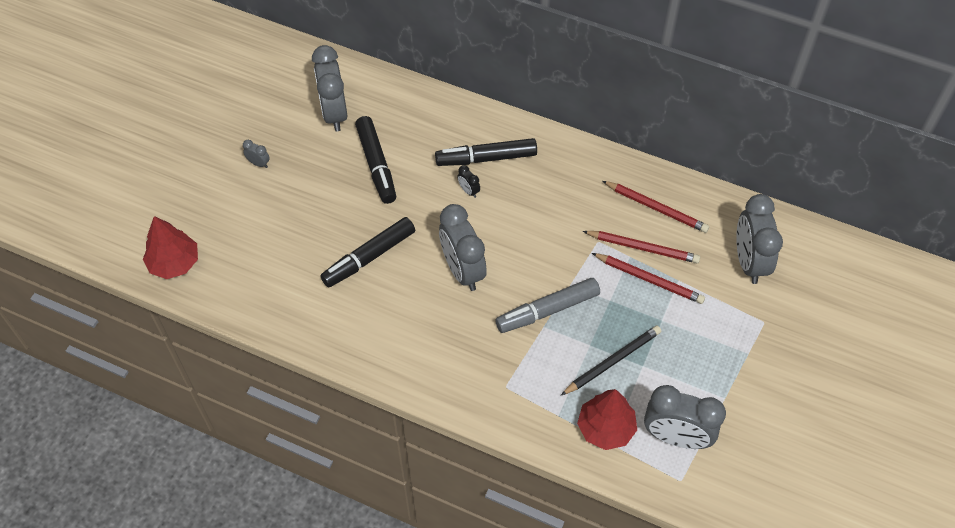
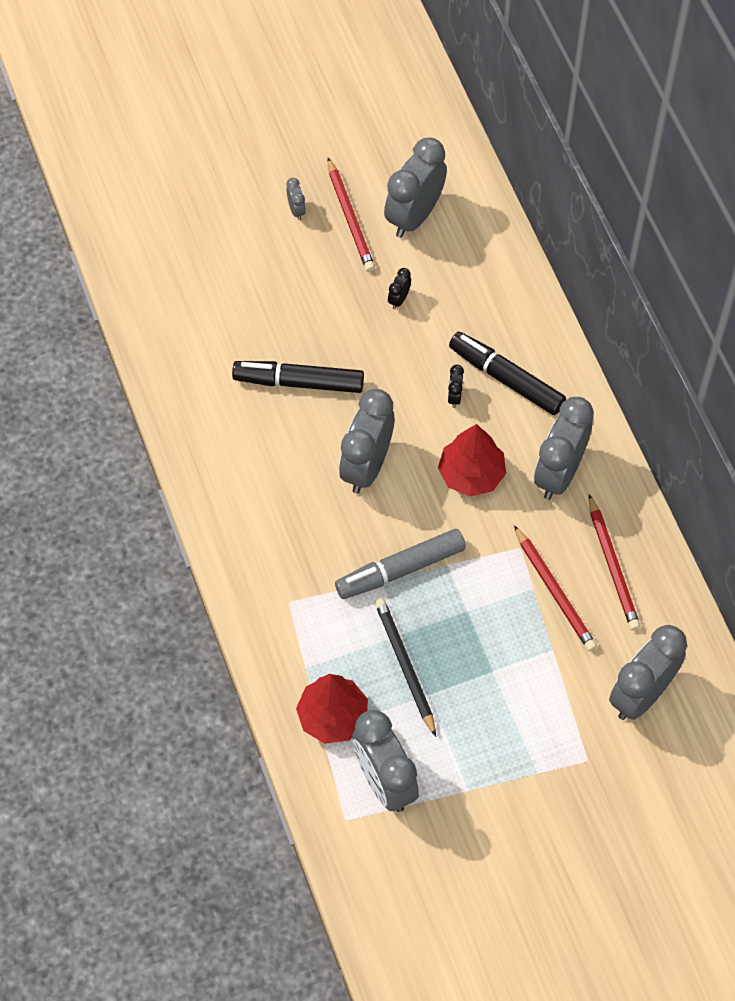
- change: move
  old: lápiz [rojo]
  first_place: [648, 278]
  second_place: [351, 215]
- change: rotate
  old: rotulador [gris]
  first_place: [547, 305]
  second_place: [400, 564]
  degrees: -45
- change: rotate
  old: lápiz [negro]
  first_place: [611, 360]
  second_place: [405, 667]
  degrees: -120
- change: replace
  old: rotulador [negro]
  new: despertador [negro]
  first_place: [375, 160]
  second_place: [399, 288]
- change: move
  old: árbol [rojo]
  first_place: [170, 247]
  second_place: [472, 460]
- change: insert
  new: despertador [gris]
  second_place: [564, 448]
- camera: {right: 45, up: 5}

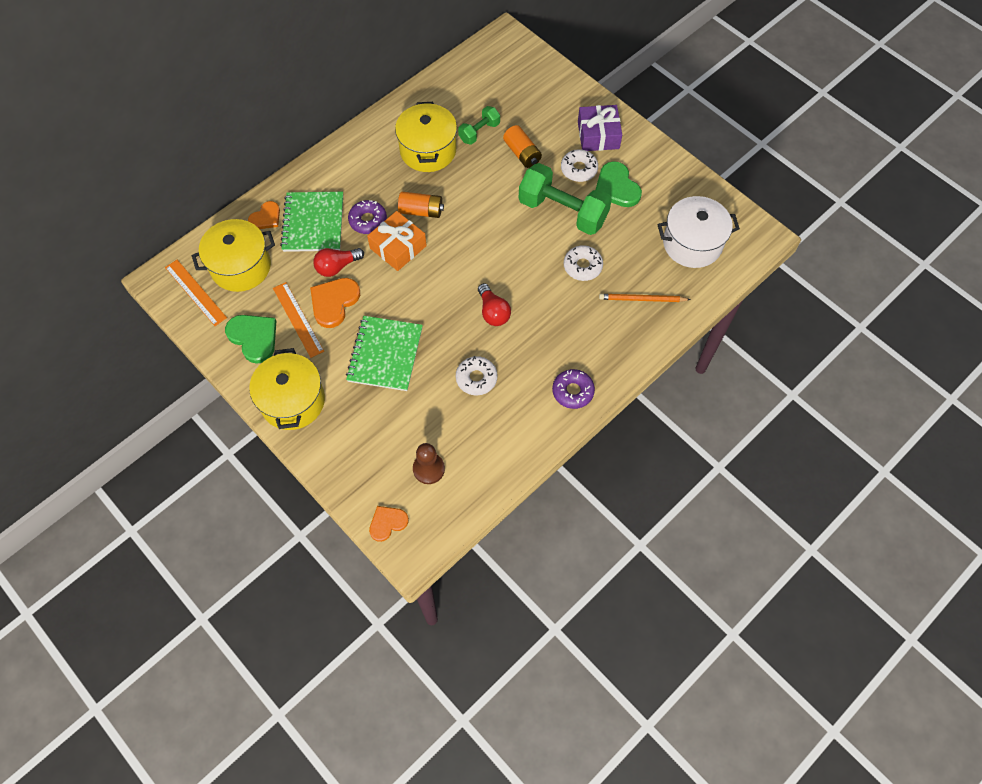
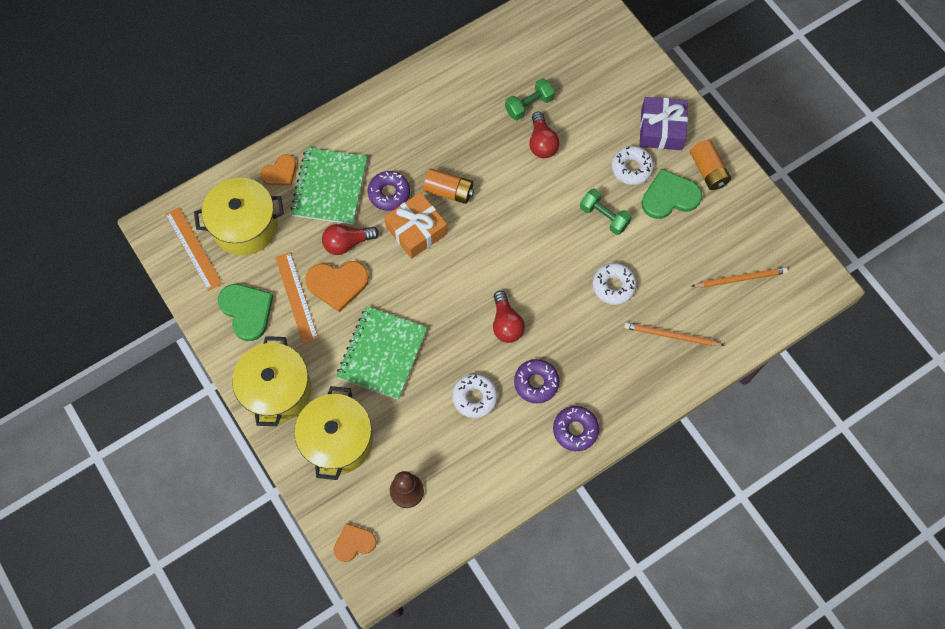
- change: move
  old: olla [amarillo]
  first_place: [426, 137]
  second_place: [333, 433]
- change: rotate
  old: corazón [naranja]
  first_place: [335, 303]
  second_place: [337, 286]
  degrees: -135
- change: insert
  new: rosquilla [morado]
  second_place: [536, 381]
- change: insert
  new: bombilla [rojo]
  second_place: [544, 135]
- change: resize
  old: mancuerna [verde]
  first_place: [565, 199]
  second_place: [606, 211]
  factor: 0.52
- change: rotate
  old: corazón [verde]
  first_place: [618, 184]
  second_place: [671, 194]
  degrees: 90
- change: move
  old: pila [naranja]
  first_place: [522, 146]
  second_place: [710, 165]
- change: replace
  old: olla [blanco]
  new: lápiz [naranja]
  first_place: [698, 232]
  second_place: [739, 277]
- camera: {right: 10, up: 5}

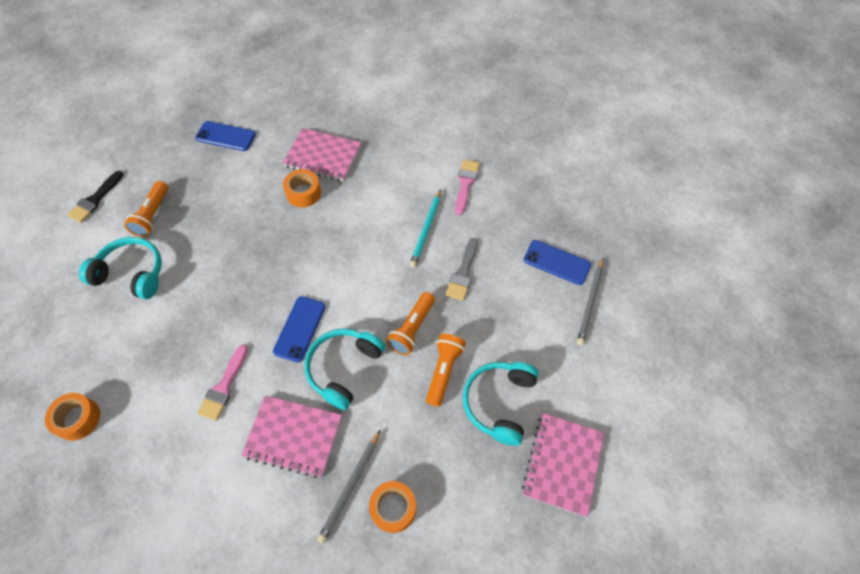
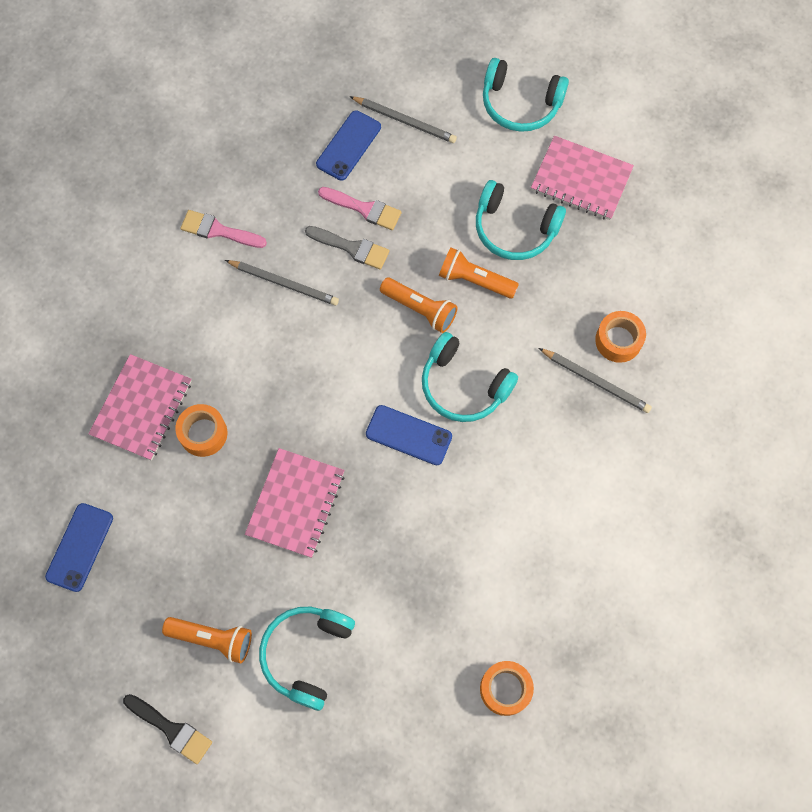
- change: recolor
  old: lápiz [turquesa]
  new: lápiz [gris]
  first_place: [425, 228]
  second_place: [282, 283]
- change: move
  old: cuaderno [rosa]
  first_place: [291, 436]
  second_place: [295, 503]
- change: move
  old: pincel [rosa]
  first_place: [223, 383]
  second_place: [359, 208]
- change: insert
  new: auriculares [turquesa]
  second_place: [526, 95]
- camera: {right: -85, up: 10}

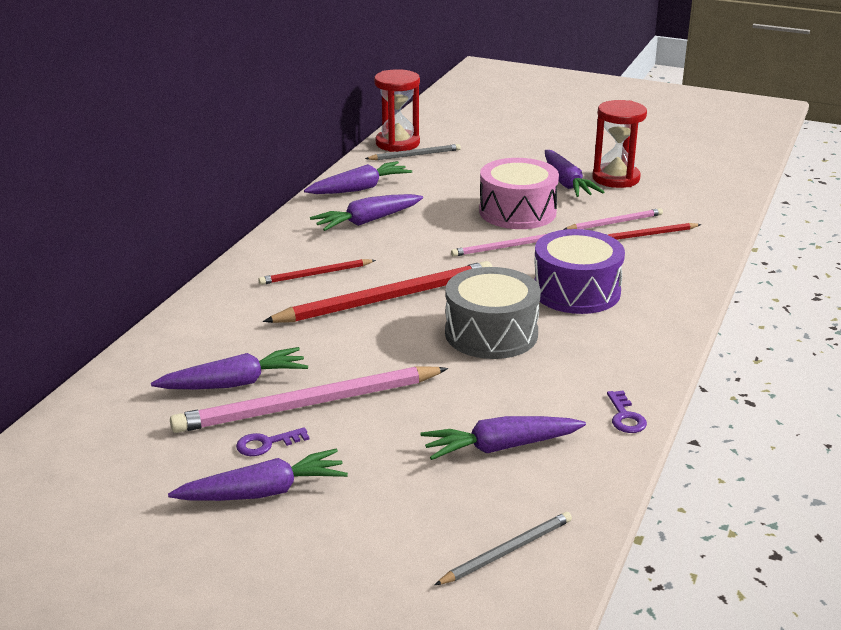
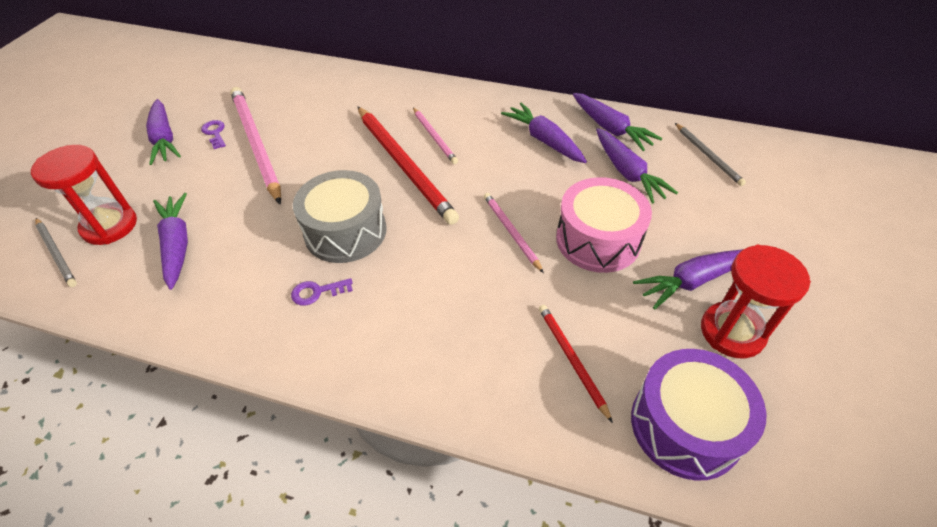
- change: move
  old: reloj de arena [rojo]
  first_place: [397, 110]
  second_place: [84, 195]
- change: move
  old: llave [morado]
  first_place: [627, 412]
  second_place: [322, 292]
- change: move
  old: lápiz [rosa]
  first_place: [613, 219]
  second_place: [435, 136]
- change: move
  old: zanahoria [morado]
  first_place: [229, 368]
  second_place: [637, 166]
- change: move
  old: tambor [morado]
  first_place: [579, 271]
  second_place: [699, 415]
- change: delete
  old: lápiz [rojo]
  first_place: [317, 272]
- camera: {right: 85, up: 20}

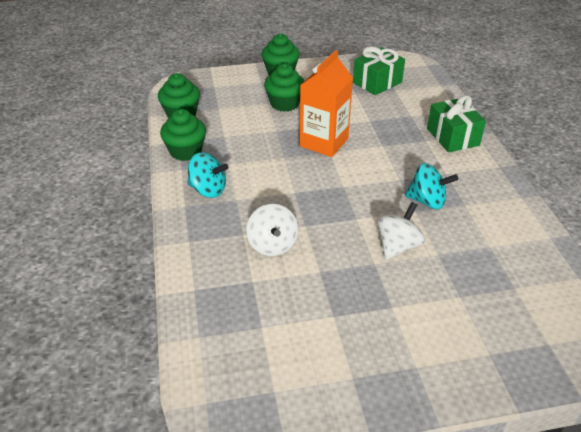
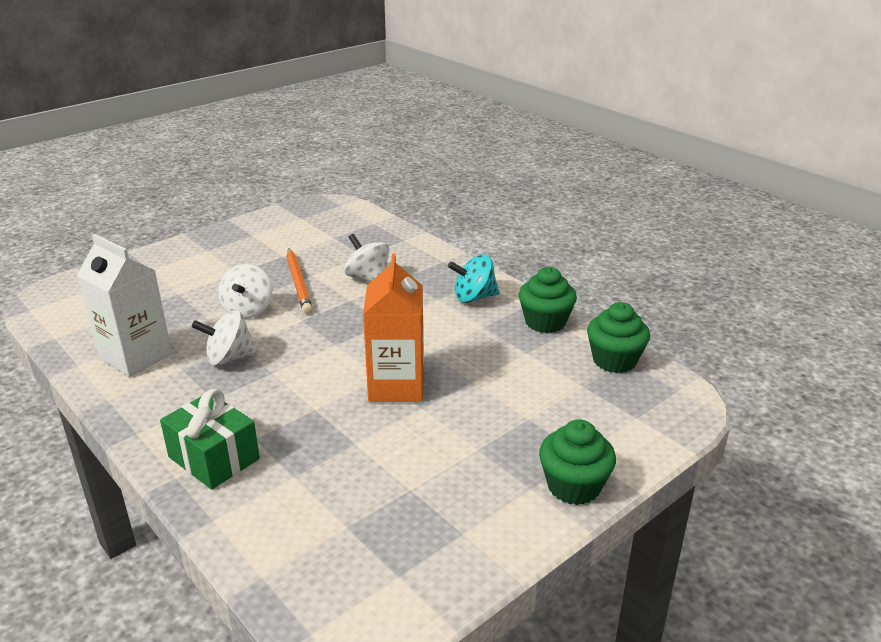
- change: insert
  new: cartón de leche [blanco]
  second_place: [124, 305]
- change: recolor
  old: peonza [turquesa]
  new: peonza [blanco]
  first_place: [431, 186]
  second_place: [225, 338]
- change: insert
  new: lápiz [naranja]
  second_place: [299, 281]
- change: delete
  old: magdalena [verde]
  first_place: [284, 87]
- change: delete
  old: regalo [verde]
  first_place: [379, 70]
- camera: {right: 150, up: -10}

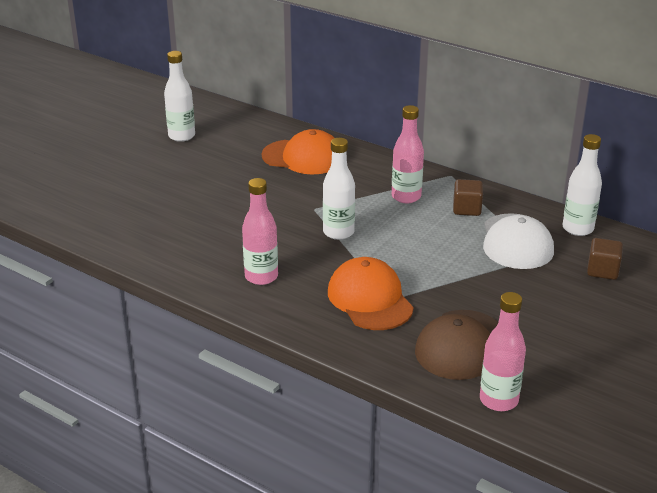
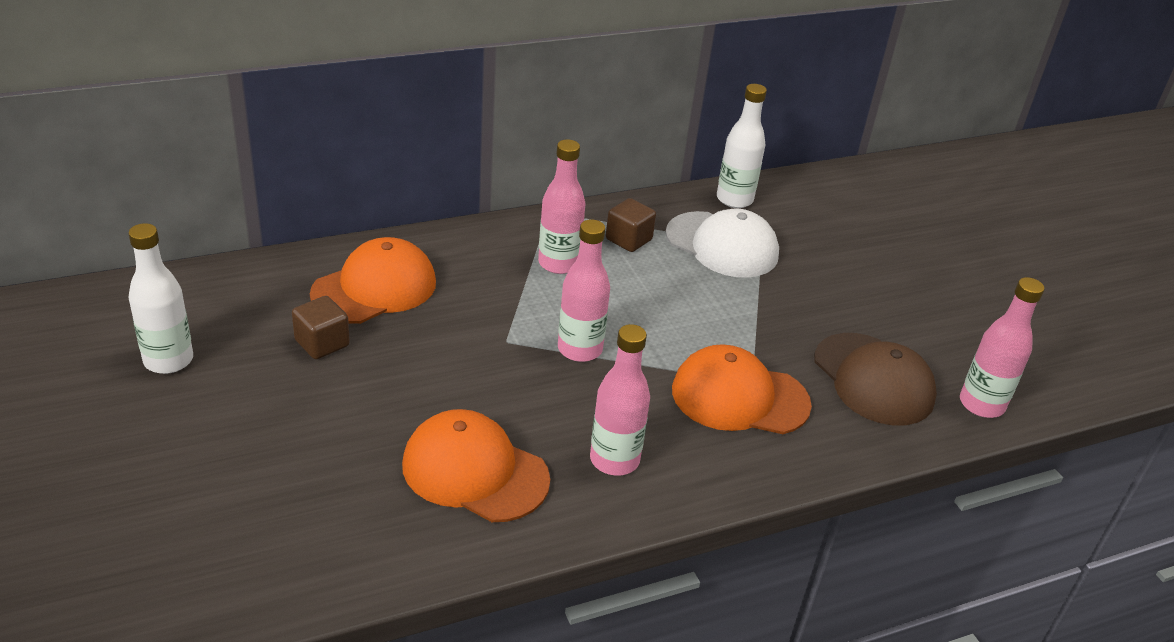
- change: move
  old: cubo [marrón]
  first_place: [605, 259]
  second_place: [321, 327]
- change: insert
  new: gorra [naranja]
  second_place: [476, 465]
- change: recolor
  old: botella [blanco]
  new: botella [rosa]
  first_place: [339, 189]
  second_place: [584, 290]
- camera: {right: -60, up: 5}

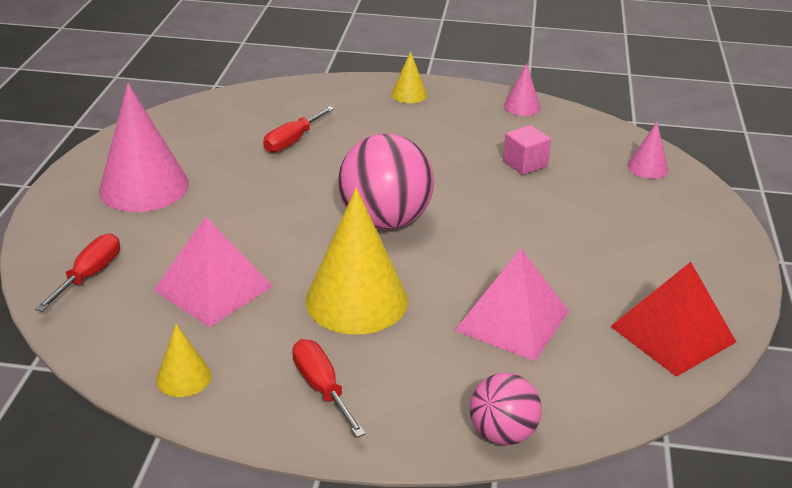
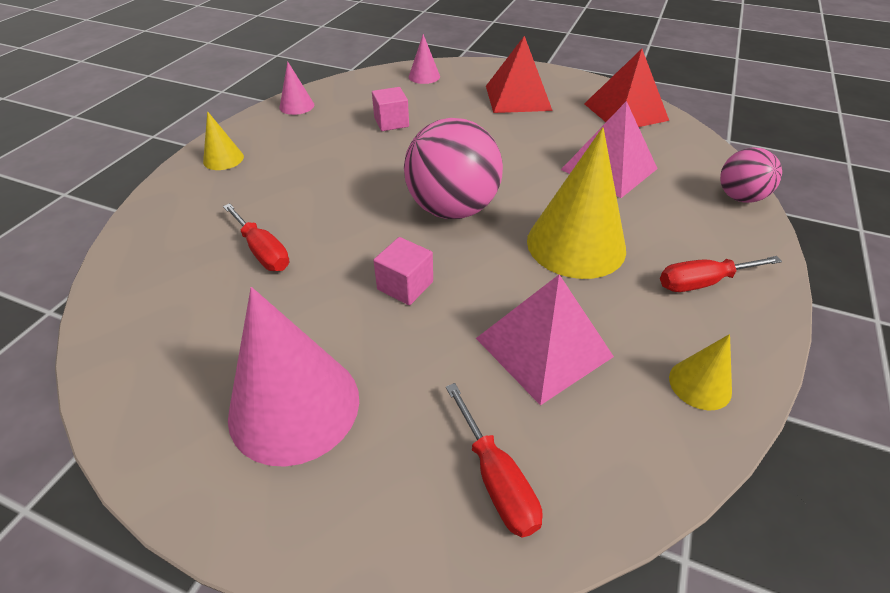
- change: insert
  new: cubo [rosa]
  second_place: [403, 271]
- change: rotate
  old: destornillador [rojo]
  first_place: [77, 272]
  second_place: [494, 460]
  degrees: -150
- change: insert
  new: pirámide [rojo]
  second_place: [519, 74]
- camera: {right: -75, up: 10}

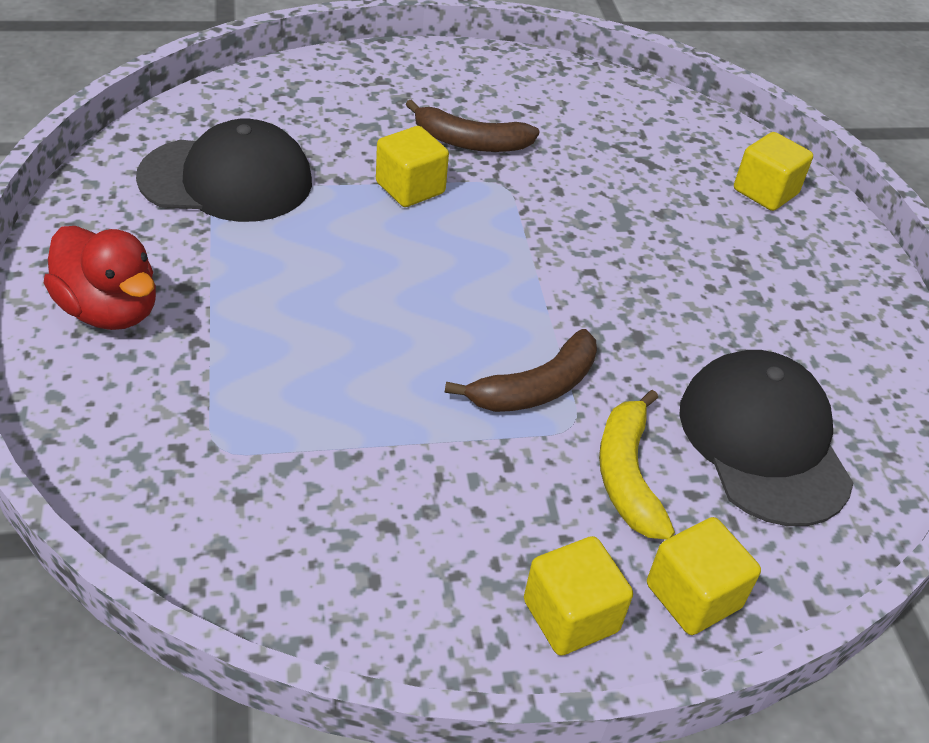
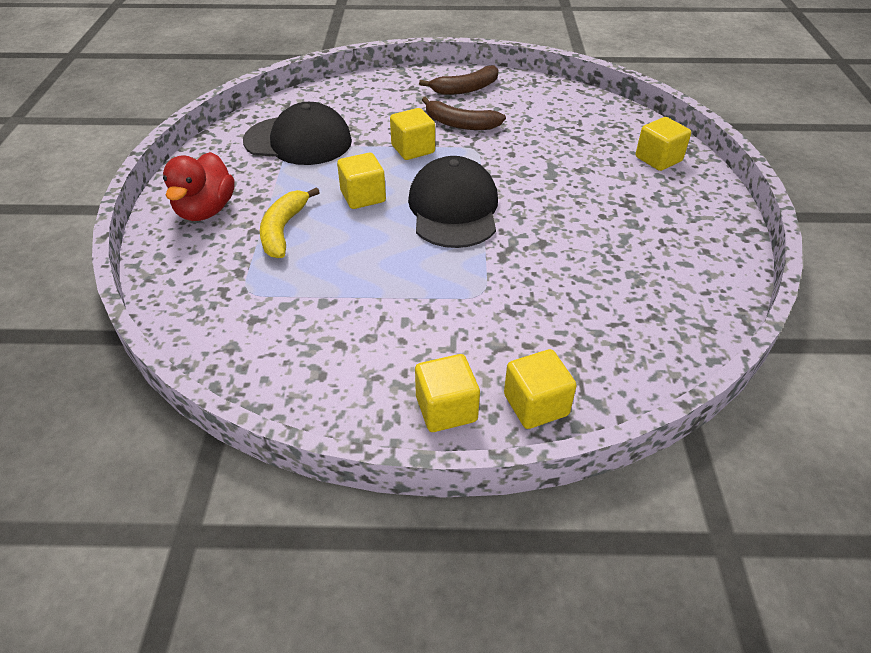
- change: rotate
  old: pato [rojo]
  first_place: [100, 278]
  second_place: [199, 186]
  degrees: 45
- change: move
  old: plátano [amarillo]
  first_place: [637, 465]
  second_place: [290, 222]
- change: insert
  new: cubo [amarillo]
  second_place: [361, 181]
- change: move
  old: gorra [negro]
  first_place: [766, 438]
  second_place: [453, 202]
- change: move
  old: plátano [marrón]
  first_place: [521, 370]
  second_place: [459, 80]
- camera: {right: 15, up: 0}

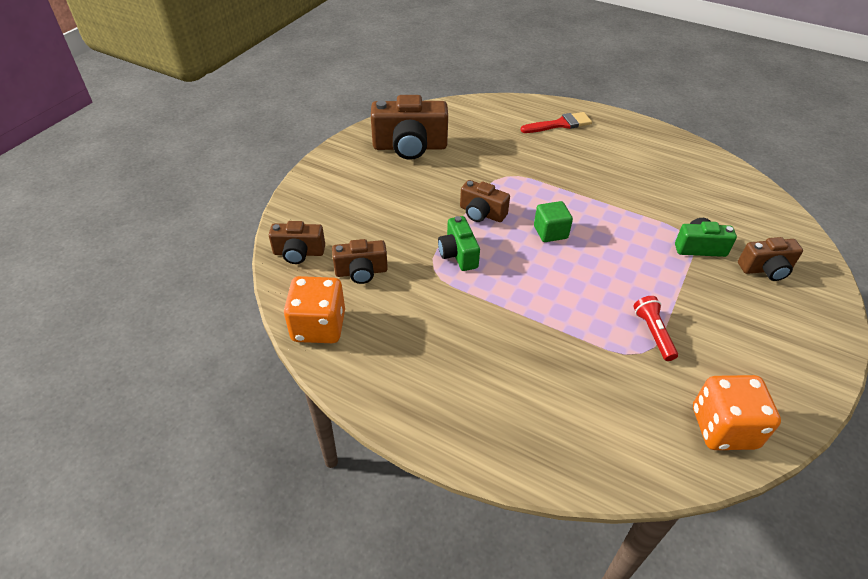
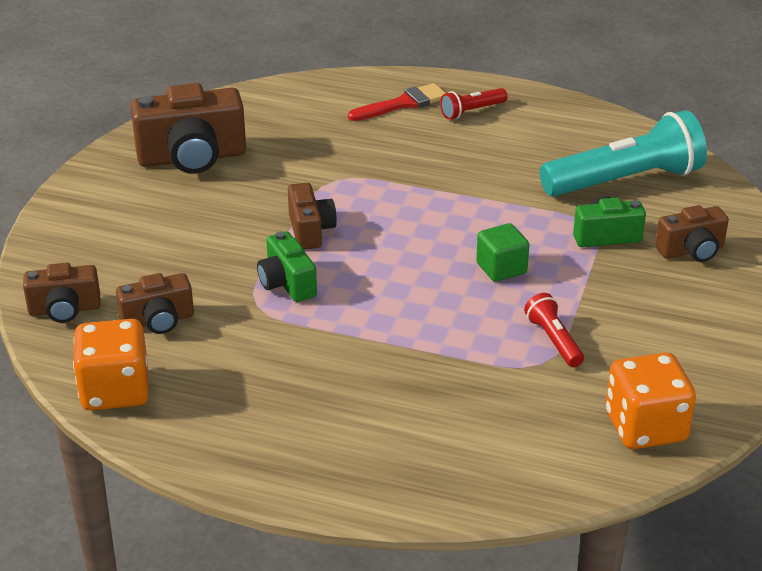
- change: rotate
  old: cámara [marrón]
  first_place: [485, 201]
  second_place: [312, 216]
  degrees: -120
- change: insert
  new: lámpara de mano [rojo]
  second_place: [474, 104]
- change: move
  old: cubo [verde]
  first_place: [553, 221]
  second_place: [502, 252]
- change: insert
  new: lámpara de mano [turquesa]
  second_place: [623, 153]
- camera: {right: -10, up: -10}

